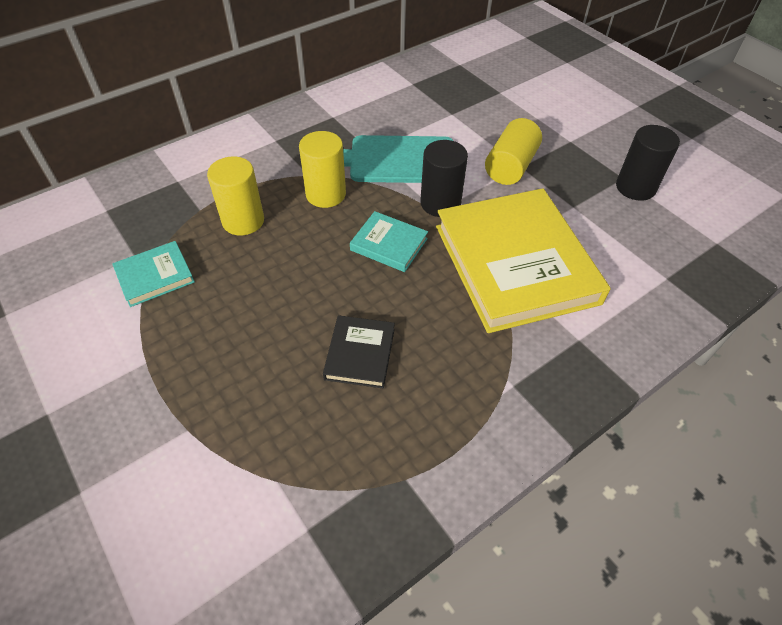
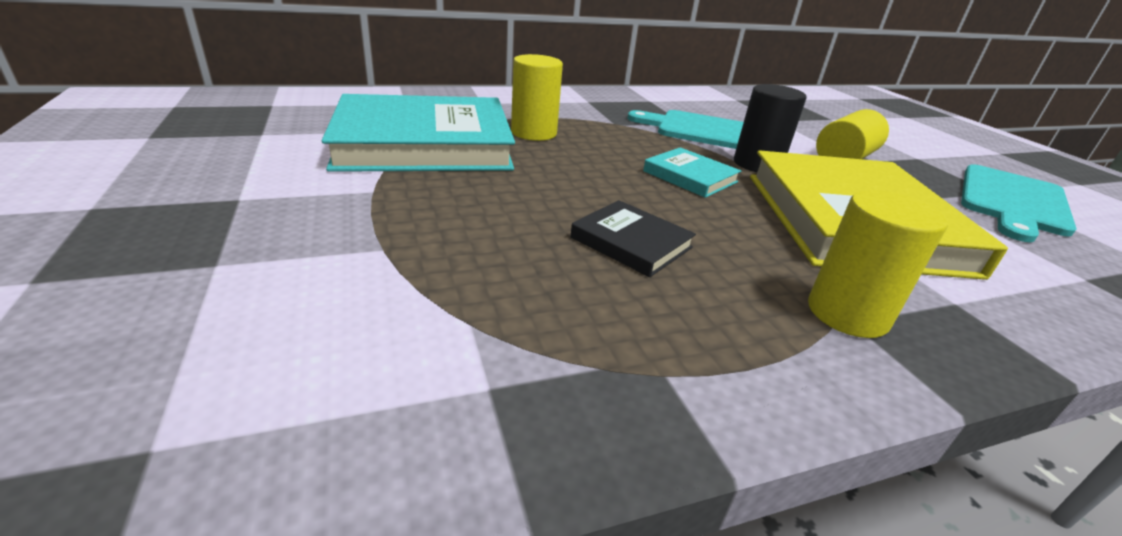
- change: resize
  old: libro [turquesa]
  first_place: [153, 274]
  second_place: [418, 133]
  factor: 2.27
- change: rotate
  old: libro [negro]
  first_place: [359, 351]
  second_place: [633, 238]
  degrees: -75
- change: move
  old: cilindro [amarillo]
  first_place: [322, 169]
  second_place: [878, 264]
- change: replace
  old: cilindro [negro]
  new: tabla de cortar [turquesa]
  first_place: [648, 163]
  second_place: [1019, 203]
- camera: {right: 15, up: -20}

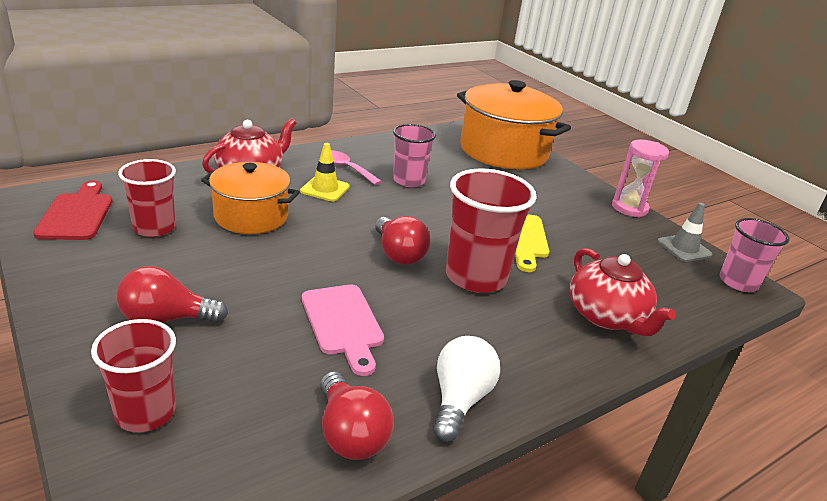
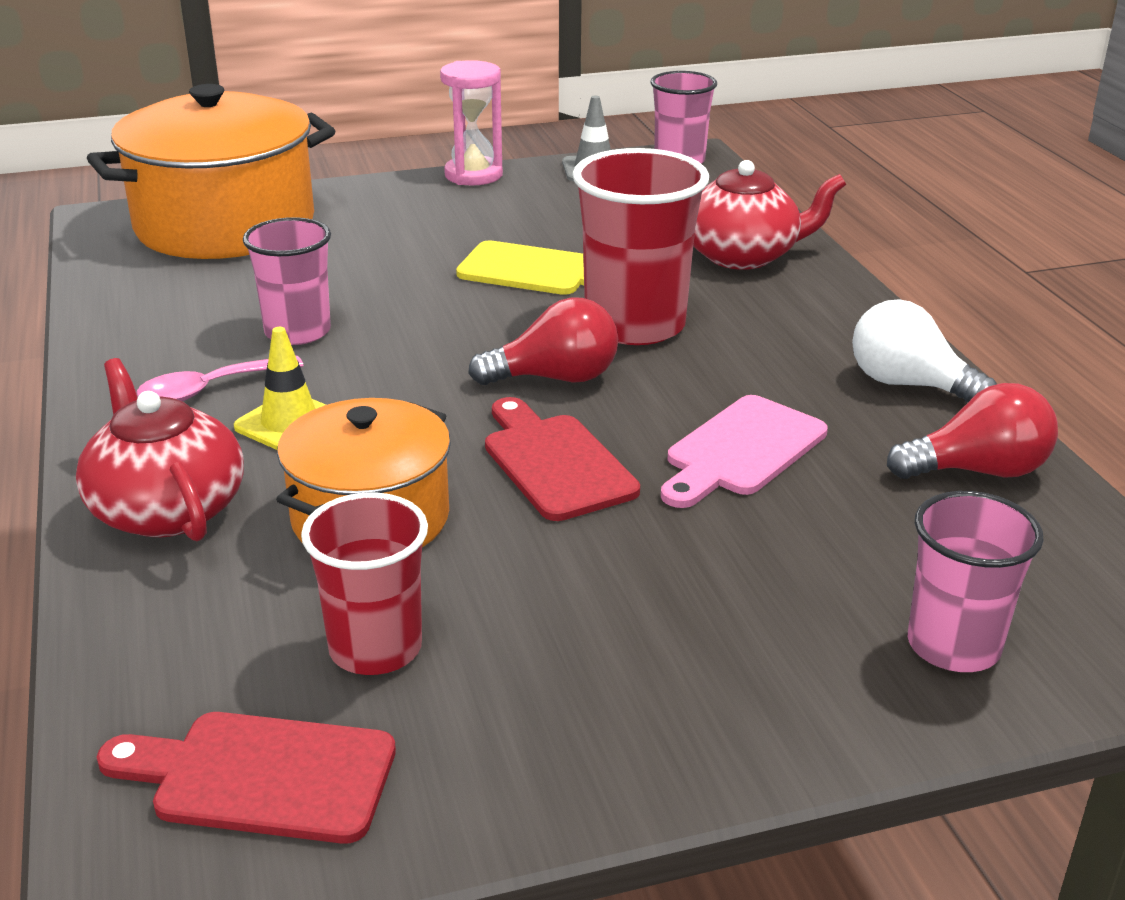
- change: insert
  new: tabla de cortar [rojo]
  second_place: [562, 459]
- change: rotate
  old: tabla de cortar [rosa]
  first_place: [343, 330]
  second_place: [744, 451]
  degrees: 135
- change: recolor
  old: vaso [rojo]
  new: vaso [rosa]
  first_place: [133, 375]
  second_place: [976, 581]
- change: delete
  old: bombilla [rojo]
  first_place: [172, 294]
- camera: {right: -70, up: 0}

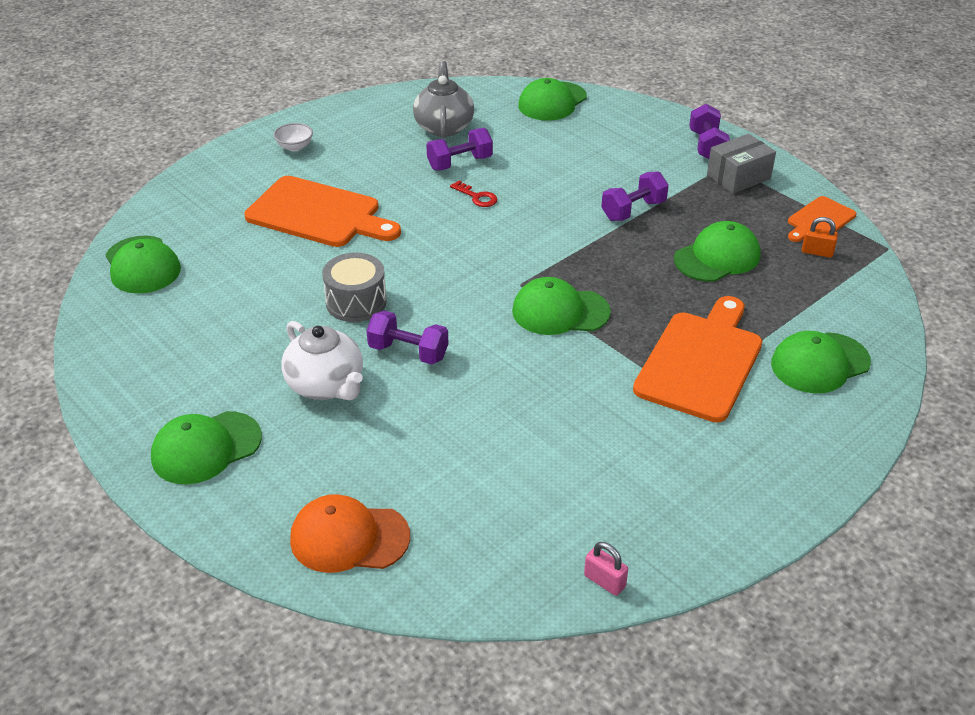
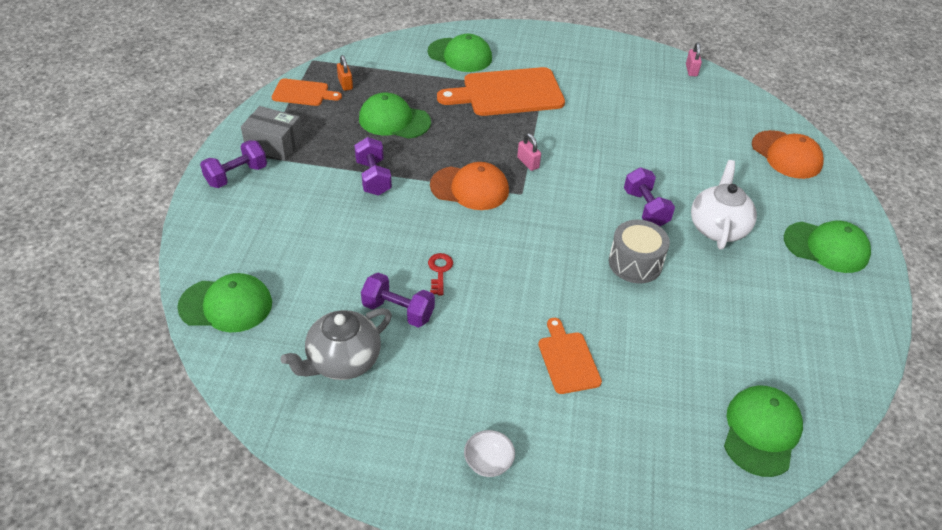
- change: rotate
  old: mancuerna [morado]
  first_place: [635, 196]
  second_place: [373, 166]
  degrees: 60
- change: insert
  new: gorra [naranja]
  second_place: [469, 186]
- change: replace
  old: gorra [verde]
  new: candado [rosa]
  first_place: [561, 306]
  second_place: [529, 152]
- change: resize
  old: tabla de cortar [naranja]
  first_place: [322, 211]
  second_place: [570, 356]
  factor: 0.54
- camera: {right: -130, up: 5}

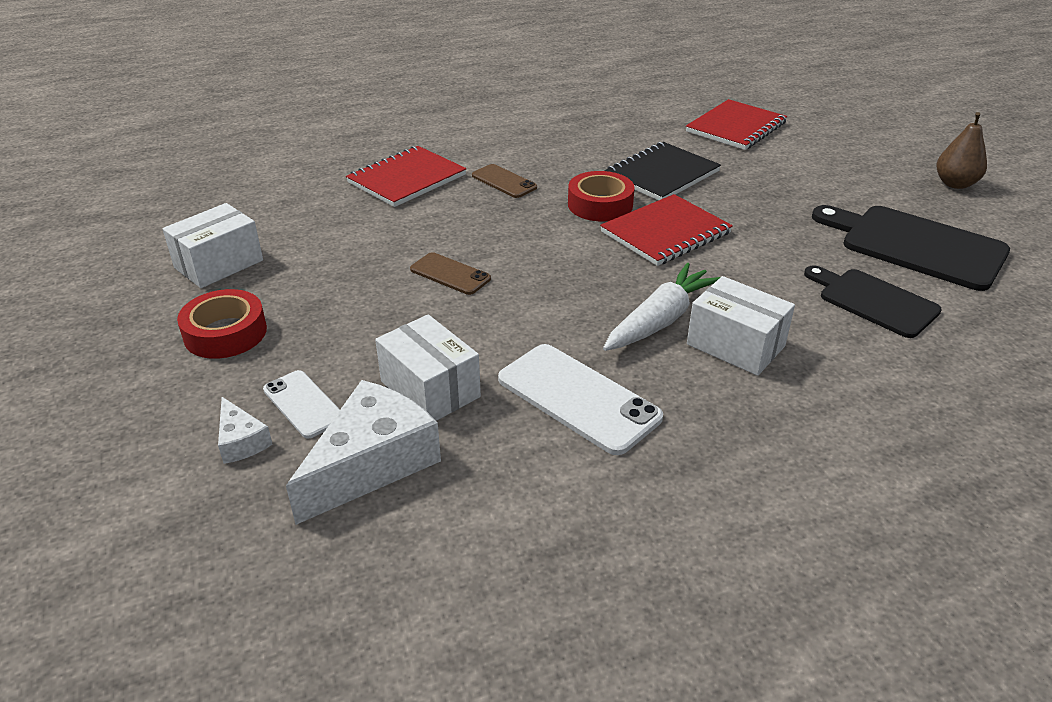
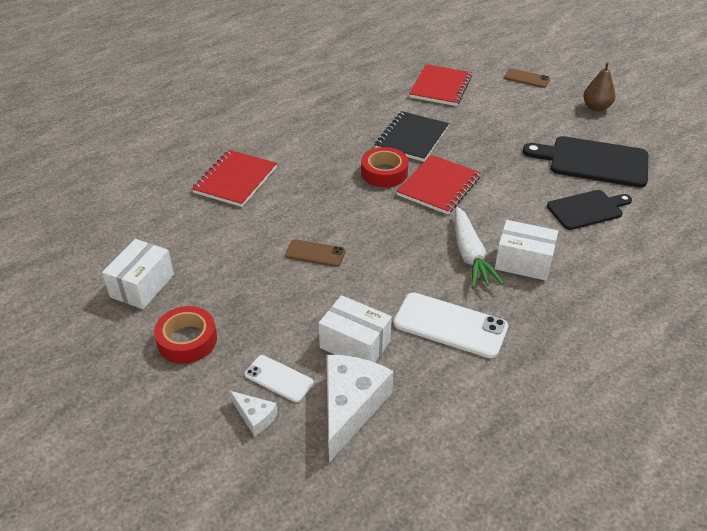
- change: rotate
  old: zanahoria [blanco]
  first_place: [661, 307]
  second_place: [479, 247]
  degrees: 150
- change: move
  old: móvil [marrón]
  first_place: [504, 181]
  second_place: [527, 78]
- change: rotate
  old: tabla de cortar [negro]
  first_place: [873, 301]
  second_place: [589, 210]
  degrees: 135
- camera: {right: -20, up: 5}

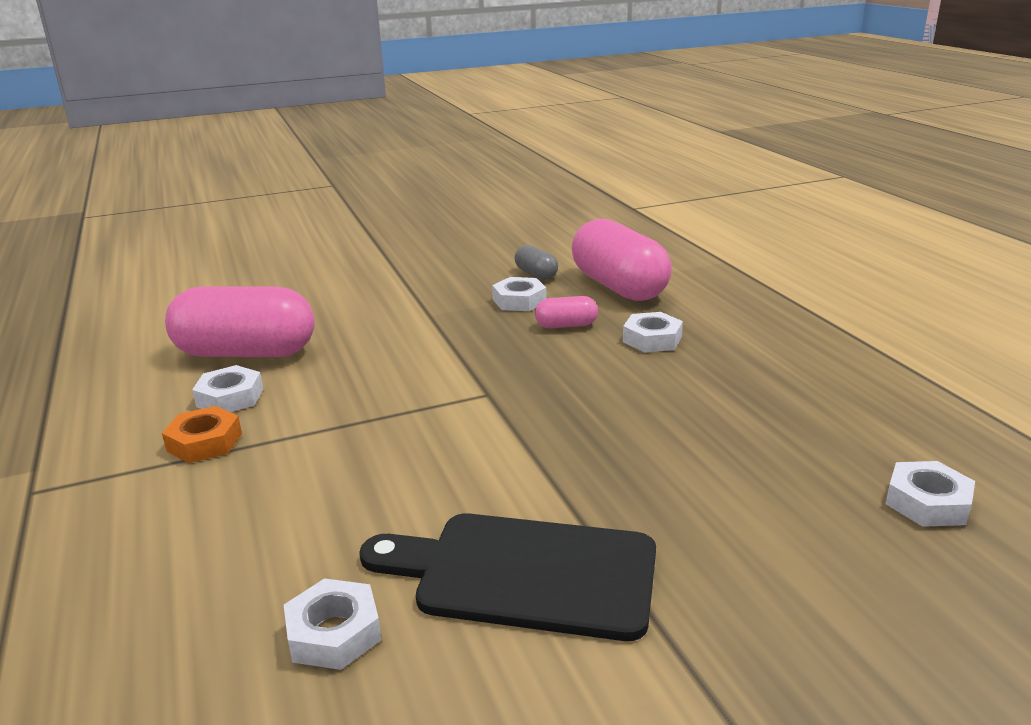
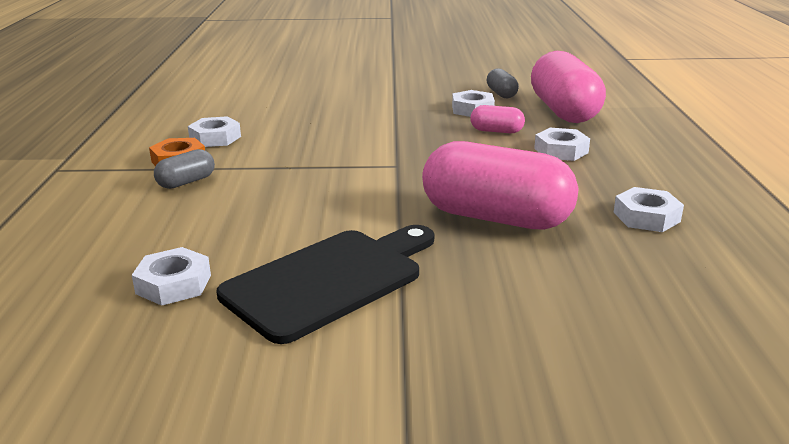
- change: insert
  new: cápsula [gris]
  second_place: [184, 169]
- change: rotate
  old: tabla de cortar [negro]
  first_place: [507, 577]
  second_place: [325, 284]
  degrees: 105
- change: move
  old: cápsula [rosa]
  first_place: [240, 322]
  second_place: [500, 185]
- change: move
  old: tuerca [blanco]
  first_place: [930, 494]
  second_place: [648, 209]
- camera: {right: 20, up: 0}

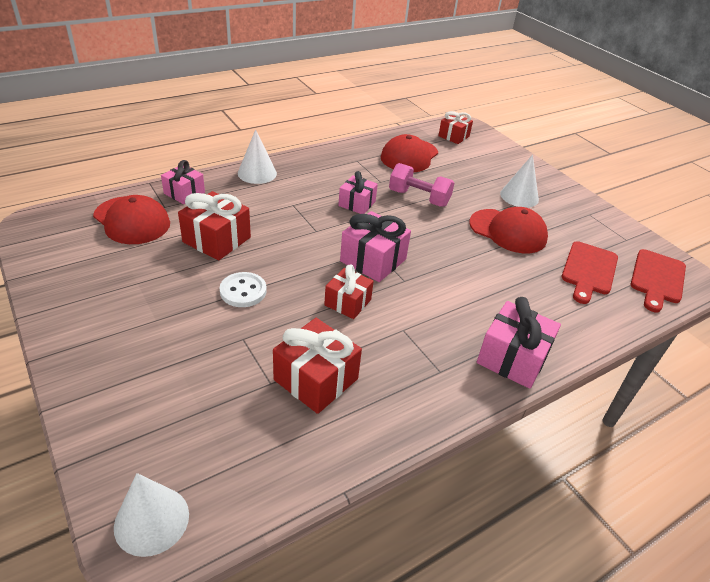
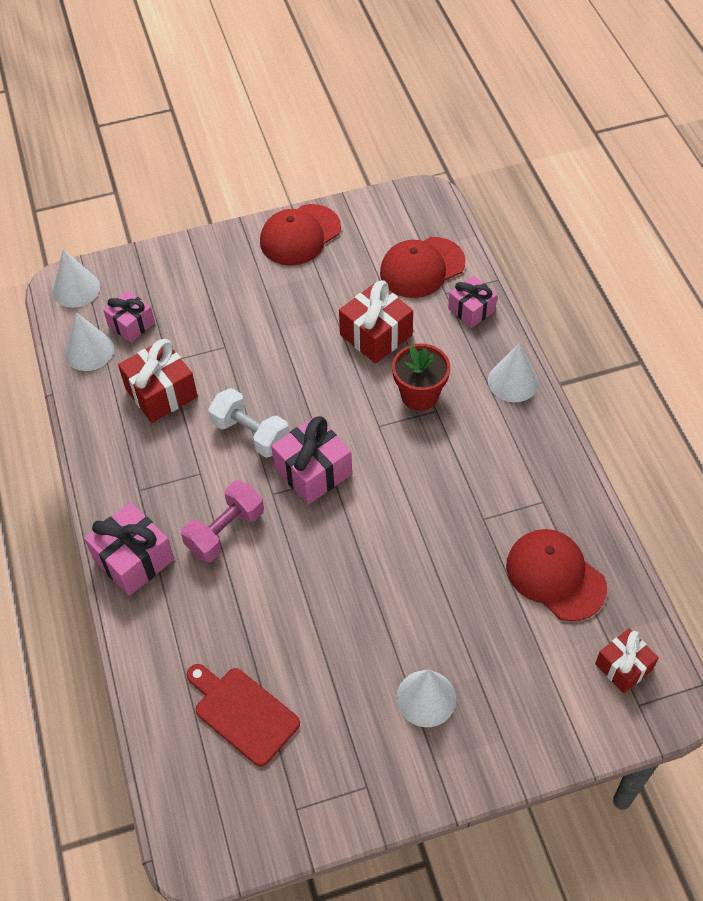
- change: insert
  new: cono [blanco]
  second_place: [89, 341]
- change: move
  old: regalo [rosa]
  first_place: [358, 192]
  second_place: [129, 316]
- change: move
  old: mancuerna [rosa]
  first_place: [421, 185]
  second_place: [222, 521]
- change: replace
  old: regalo [rojo]
  new: mancuerna [blanco]
  first_place: [349, 292]
  second_place: [248, 423]
- change: move
  old: gorra [rojo]
  first_place: [508, 230]
  second_place: [300, 235]
- change: insert
  new: maceta [rojo]
  second_place: [421, 377]
- change: delete
  old: botón [blanco]
  first_place: [243, 289]
- change: delete
  old: tabla de cortar [rojo]
  first_place: [658, 280]
- camera: {right: 110, up: 15}

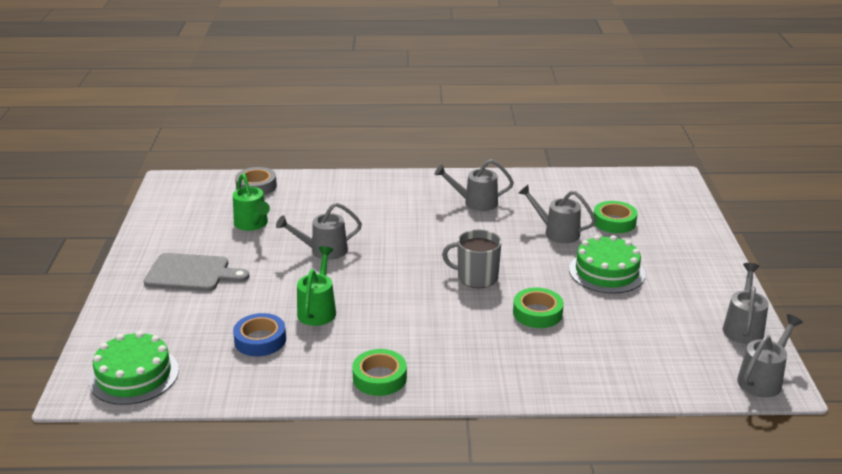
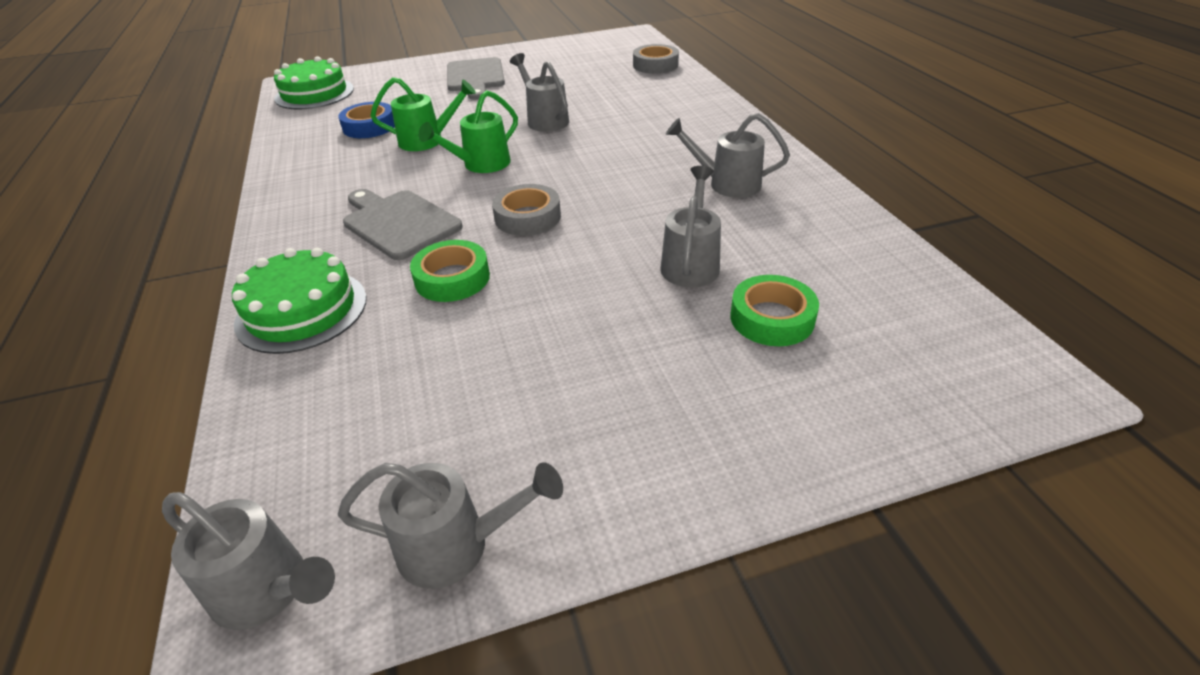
- change: move
  old: tarta [verde]
  first_place: [607, 264]
  second_place: [299, 301]
- change: insert
  new: tabla de cortar [gris]
  second_place: [403, 224]
- change: move
  old: regadera [verde]
  first_place: [251, 202]
  second_place: [468, 131]
- change: replace
  old: taza [gris]
  new: cinta adhesiva [gris]
  first_place: [472, 258]
  second_place: [526, 210]
- change: rotate
  old: regadera [gris]
  first_place: [474, 185]
  second_place: [728, 155]
  degrees: -60
- change: delete
  old: cinta adhesiva [verde]
  first_place: [379, 372]
- camera: {right: 75, up: 10}

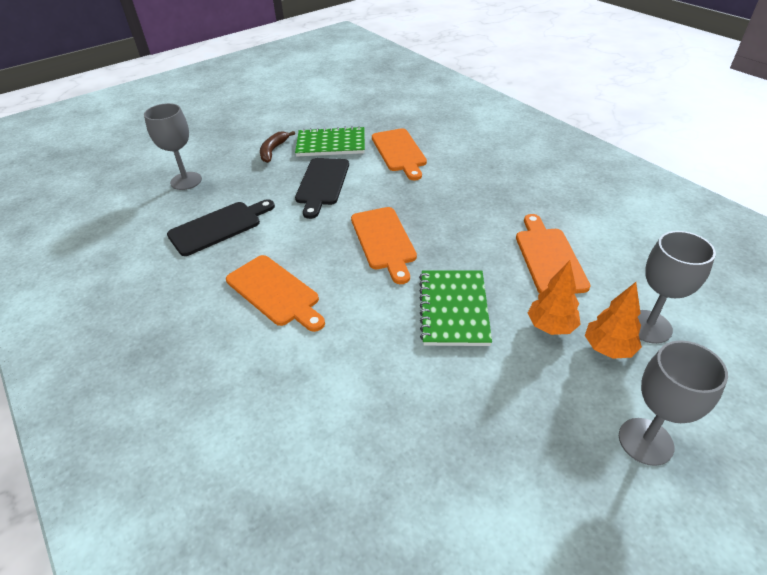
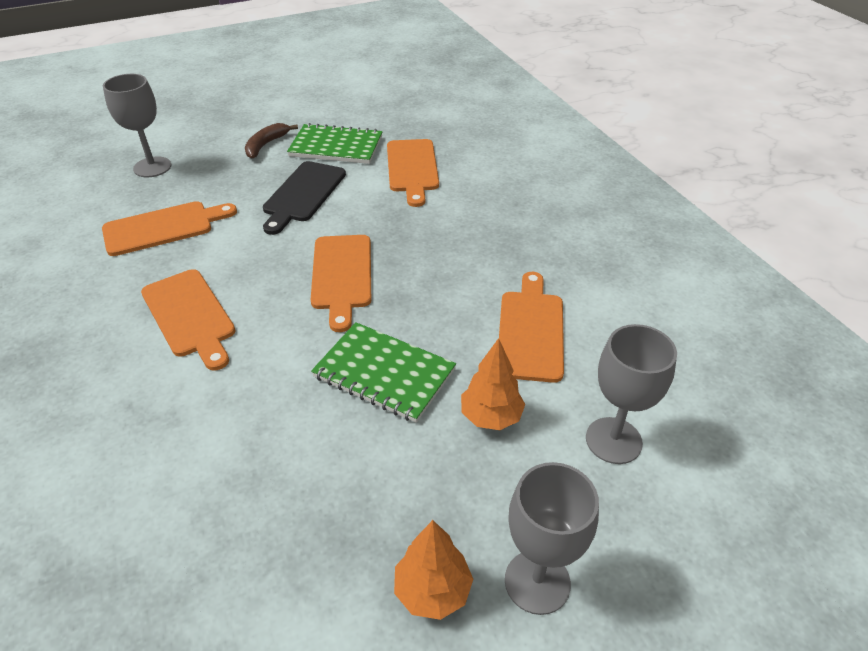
- change: recolor
  old: tabla de cortar [negro]
  new: tabla de cortar [naranja]
  first_place: [221, 227]
  second_place: [169, 228]
- change: rotate
  old: cuaderno [verde]
  first_place: [455, 308]
  second_place: [383, 372]
  degrees: -75
- change: move
  old: árbol [naranja]
  first_place: [613, 320]
  second_place: [433, 570]
- camera: {right: 10, up: 0}

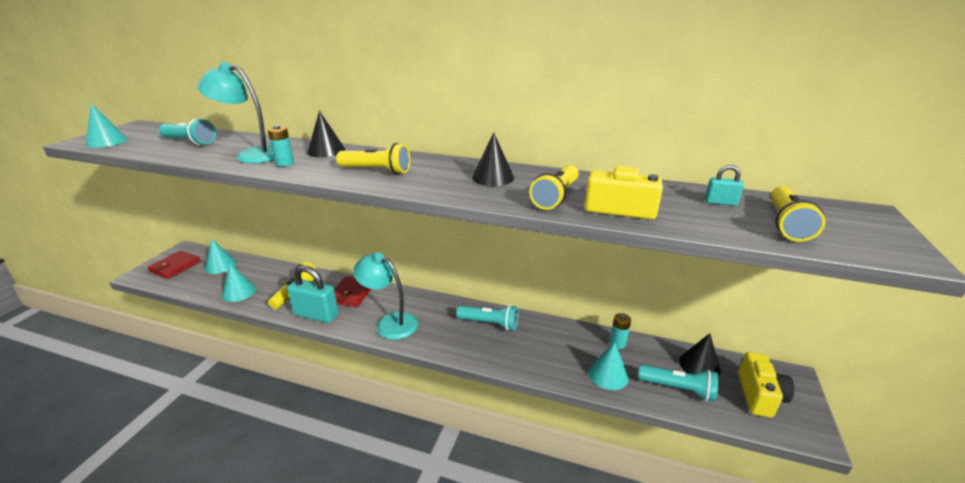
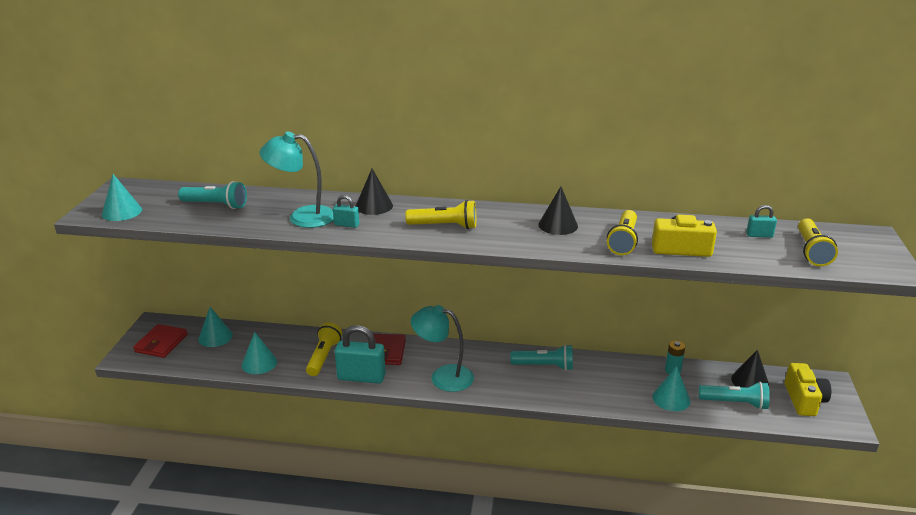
- change: replace
  old: pila [turquesa]
  new: candado [turquesa]
  first_place: [281, 145]
  second_place: [346, 211]
- camera: {right: -10, up: 0}

